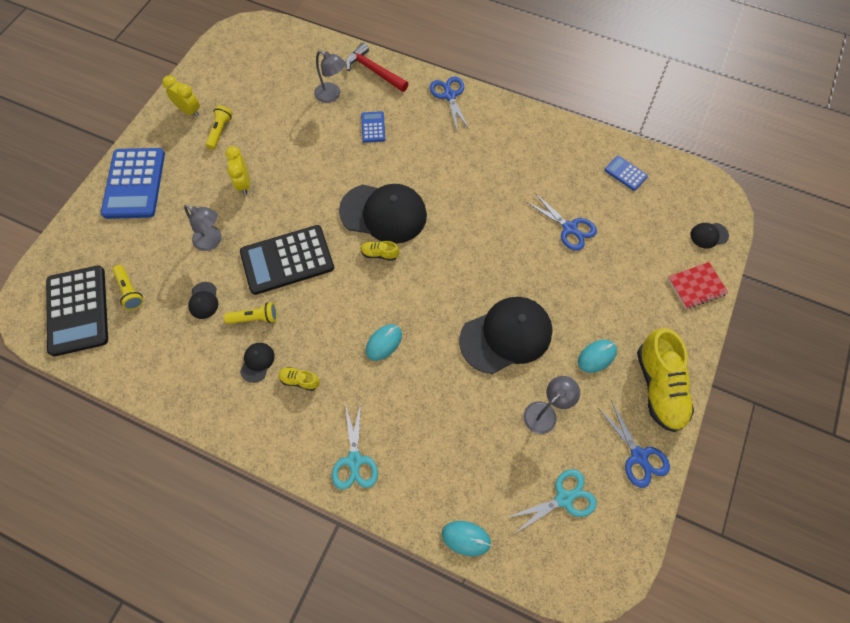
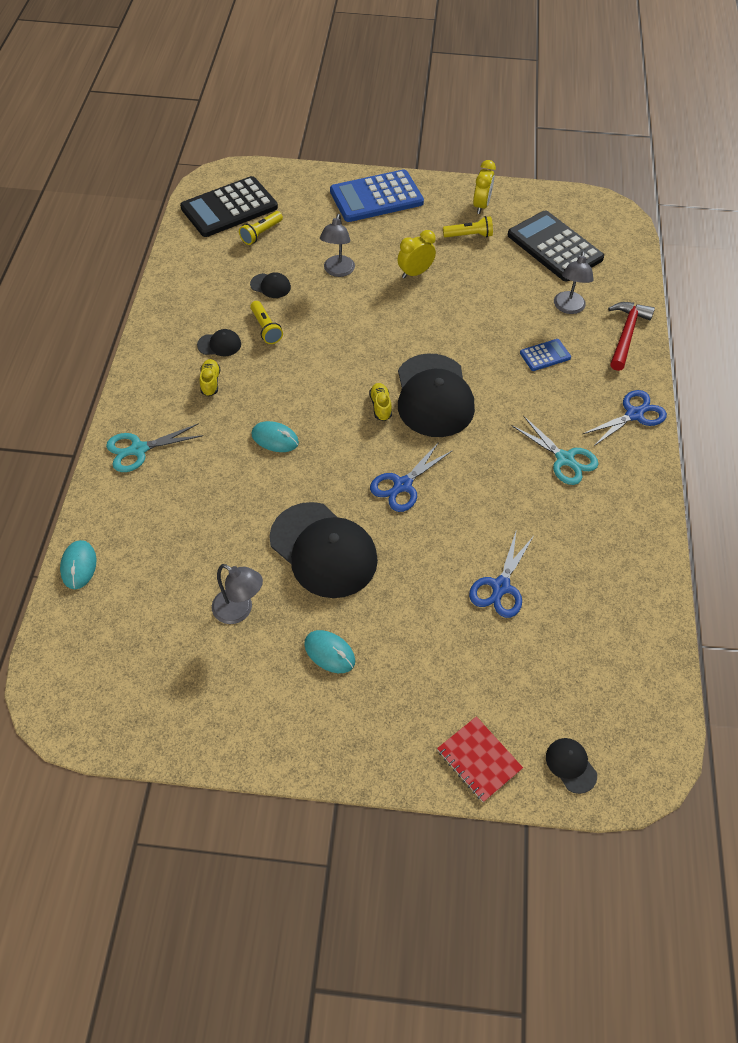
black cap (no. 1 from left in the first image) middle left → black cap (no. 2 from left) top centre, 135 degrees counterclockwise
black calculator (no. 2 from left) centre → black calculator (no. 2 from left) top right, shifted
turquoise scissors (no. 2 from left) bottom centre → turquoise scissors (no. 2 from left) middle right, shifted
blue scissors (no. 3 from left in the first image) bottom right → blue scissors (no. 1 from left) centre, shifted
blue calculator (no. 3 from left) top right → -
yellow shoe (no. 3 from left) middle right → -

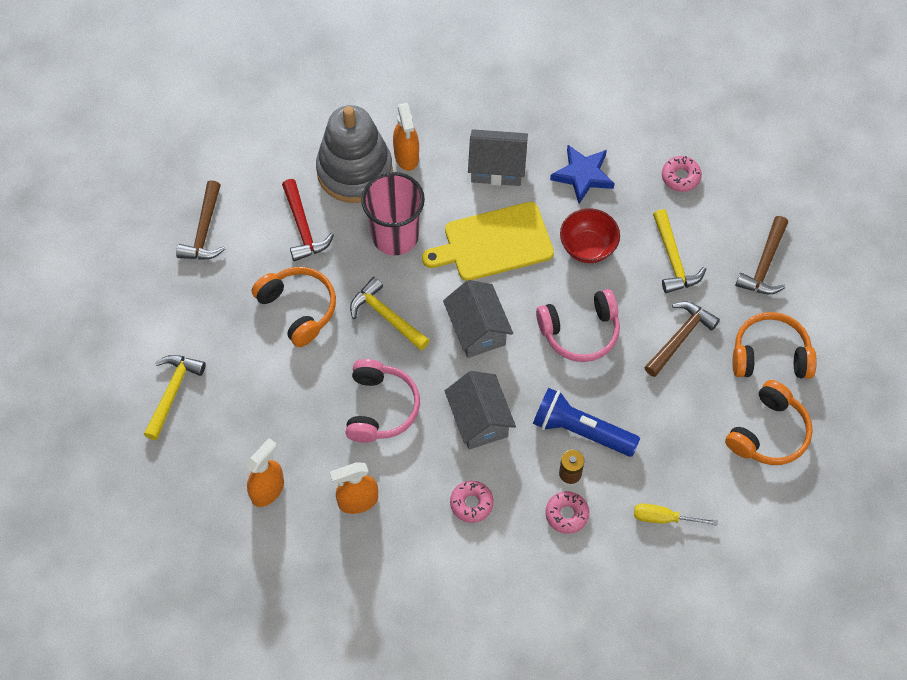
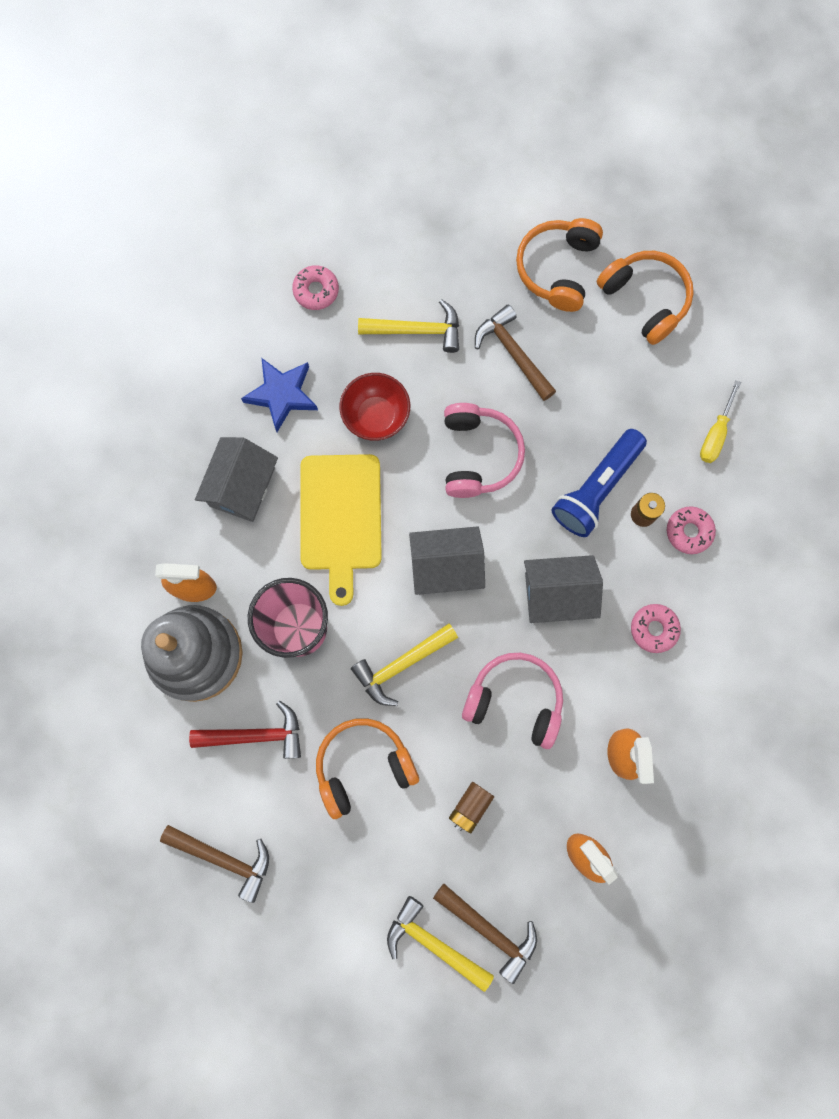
brown hammer (no. 3 from left in the first image) middle right → brown hammer (no. 2 from left) bottom centre, shifted
- → brown battery (no. 1 from left) bottom centre

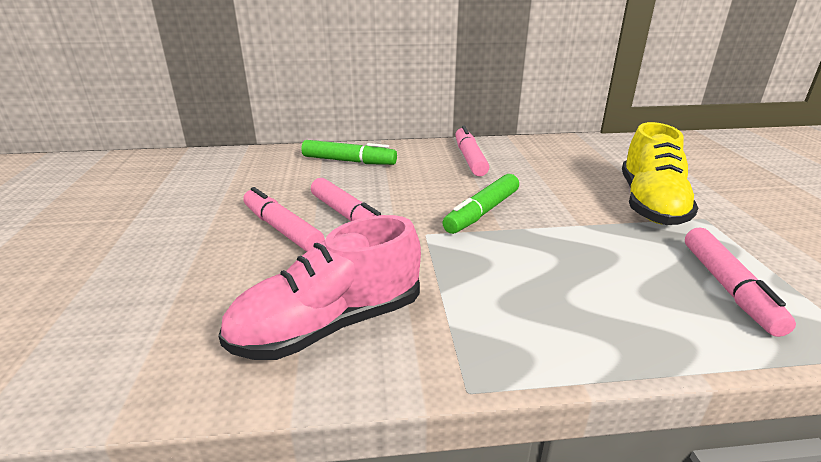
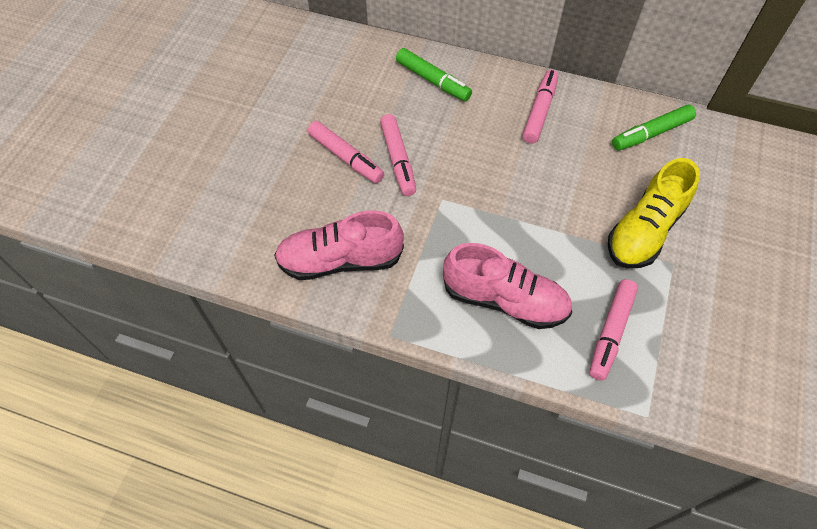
pink marker (no. 1 from left) centre → pink marker (no. 1 from left) top centre, 150 degrees clockwise
green marker (no. 2 from left) centre → green marker (no. 2 from left) top right, shifted
- → pink shoe (no. 2 from left) centre

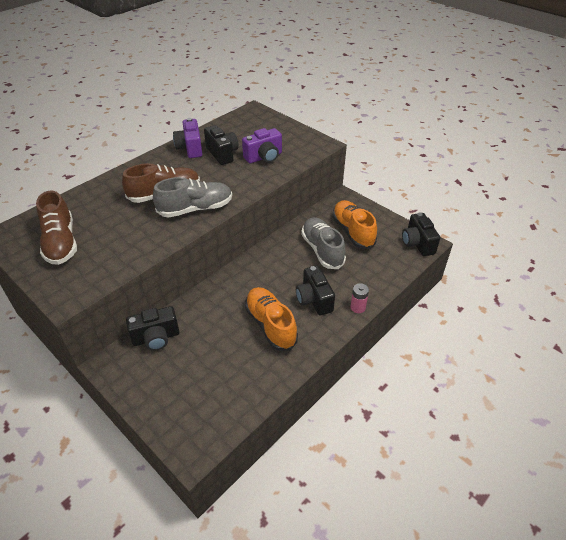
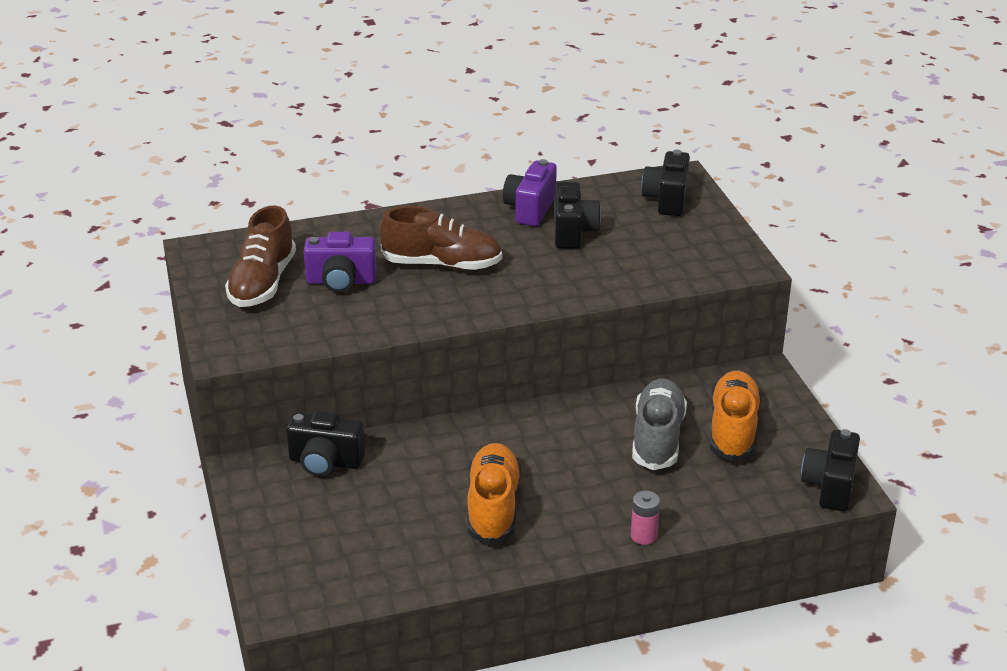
grey shoe (no. 1 from left) centre → -
purple camera (no. 2 from left in the first image) top centre → purple camera (no. 1 from left) centre, shifted
black camera (no. 3 from left) centre → black camera (no. 3 from left) top centre, shifted

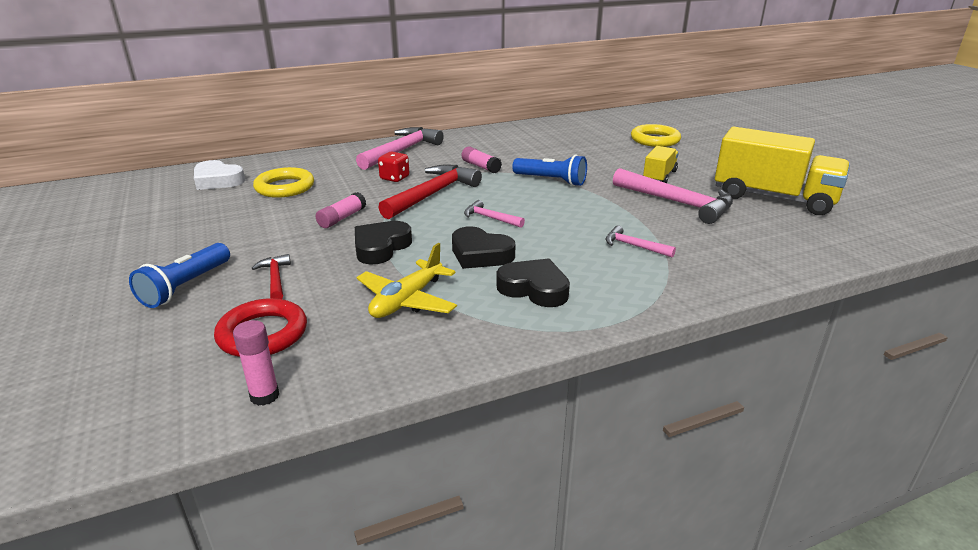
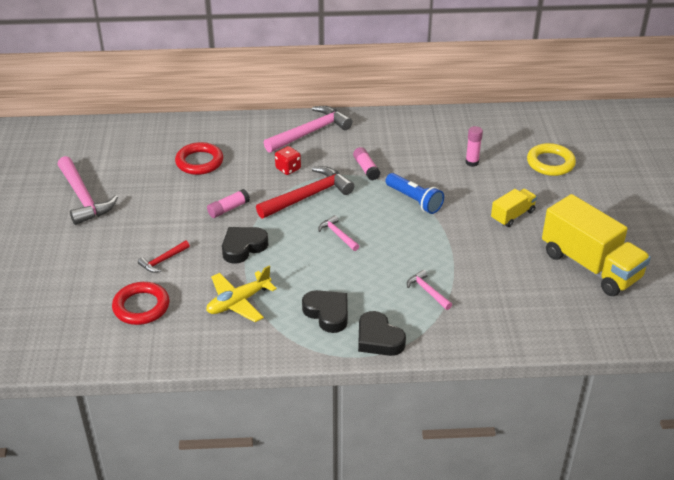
blue flashlight (no. 1 from left) middle left → -
white heart top left → -
pink glue stick (no. 1 from left in the first image) middle left → pink glue stick (no. 3 from left) top right, shifted
red hammer (no. 1 from left) middle left, 135 degrees counterclockwise
yellow ring (no. 1 from left) top left → red ring (no. 2 from left) top left
black heart (no. 2 from left in the first image) centre → black heart (no. 3 from left) bottom centre, shifted
pink hammer (no. 4 from left in the first image) middle right → pink hammer (no. 1 from left) middle left, shifted

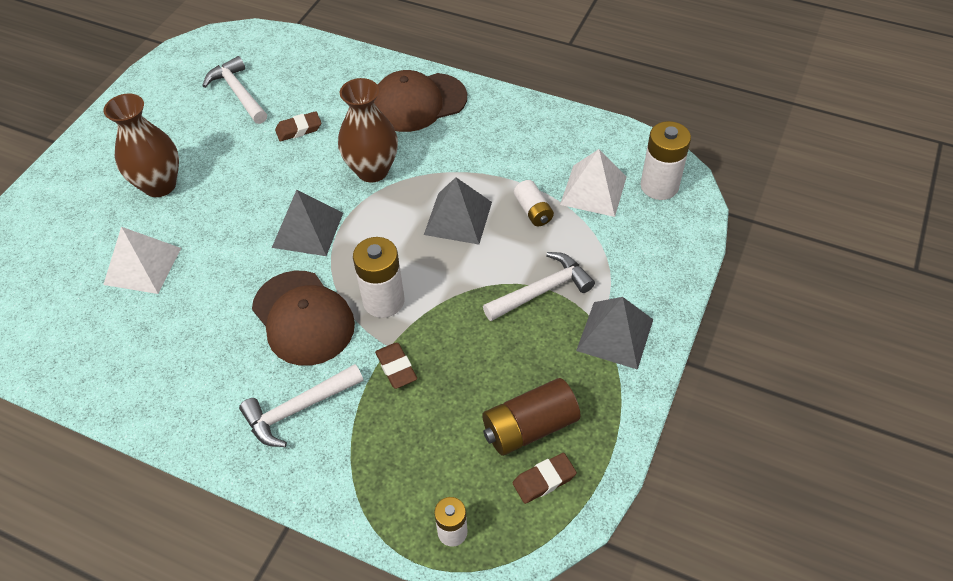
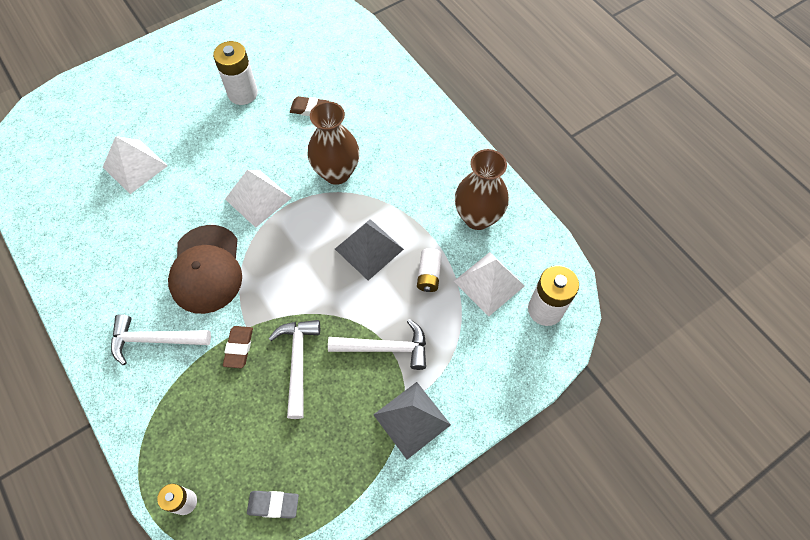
brown vase (no. 1 from left in the first image) top left → brown vase (no. 2 from left) centre, shifted
white hammer (no. 1 from left in the first image) top left → white hammer (no. 2 from left) bottom centre, shifted
grey pyramid (no. 1 from left) middle left → white pyramid (no. 2 from left) middle left
white battery (no. 1 from left in the first image) centre → white battery (no. 2 from left) top left, shifted
brown cap (no. 2 from left) top centre → -
brown battery bottom centre → -
brown eraser (no. 3 from left) bottom centre → grey eraser bottom centre

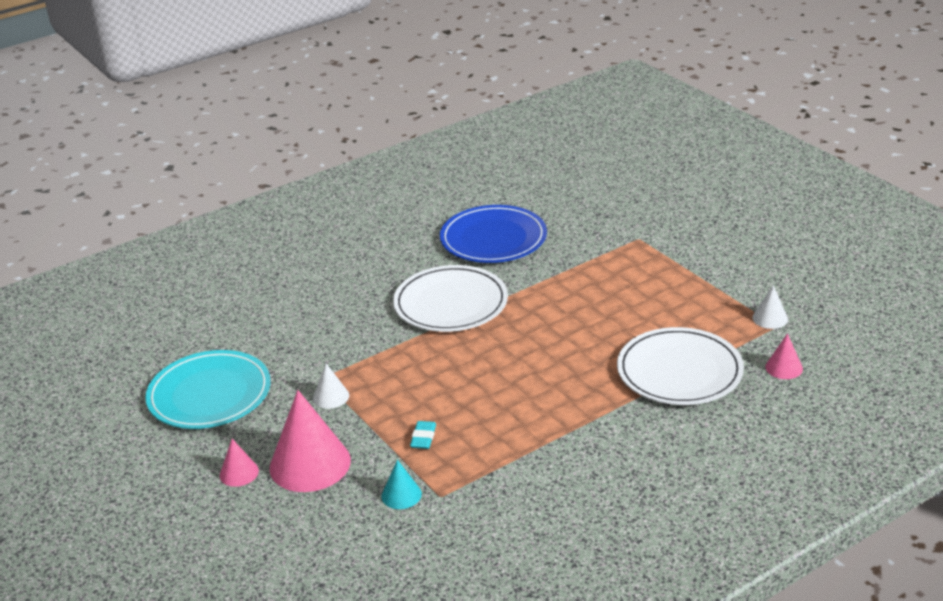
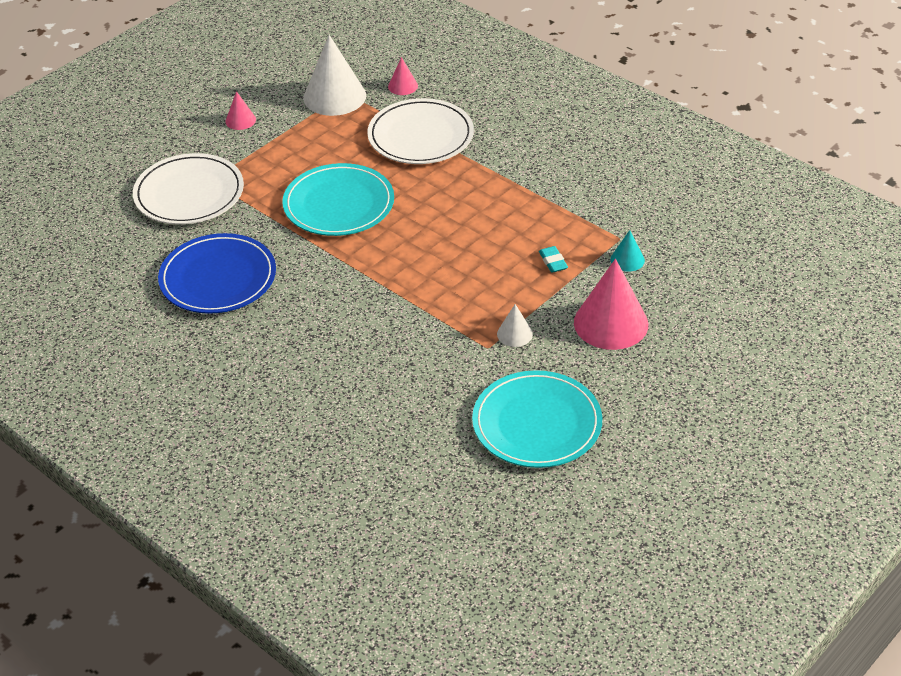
pink cone (no. 1 from left) bottom left → pink cone (no. 1 from left) top left, shifted
white plate (no. 1 from left) centre → white plate (no. 1 from left) top left, shifted
turquoise eraser bottom centre → turquoise eraser centre, 75 degrees clockwise
white cone (no. 2 from left in the first image) middle right → white cone (no. 1 from left) top centre, x2.09
- → turquoise plate (no. 1 from left) top centre

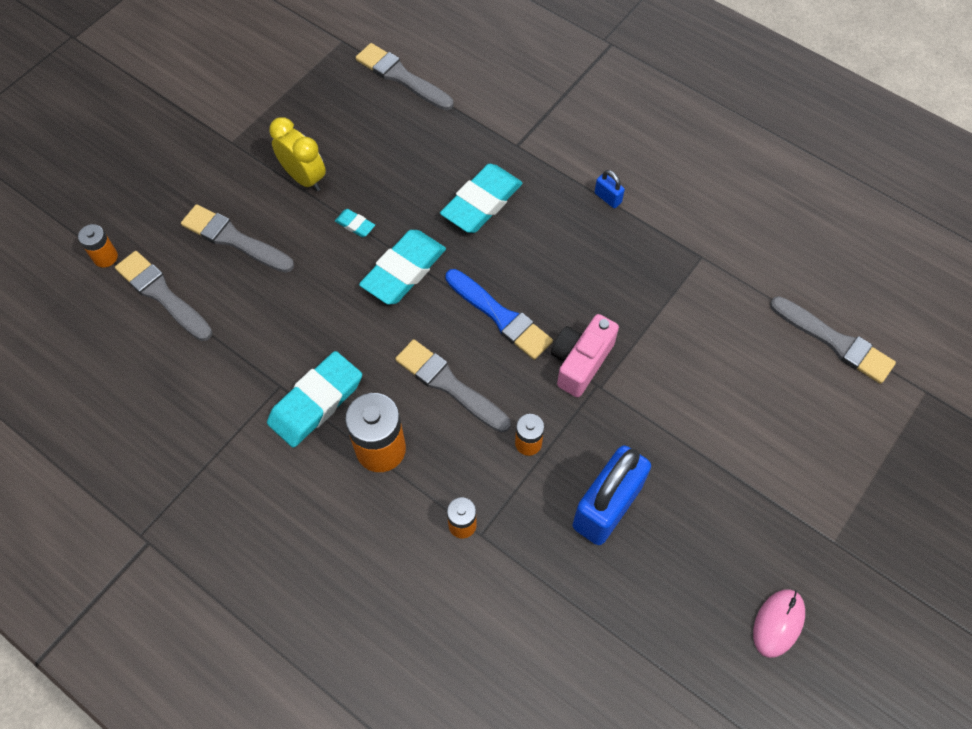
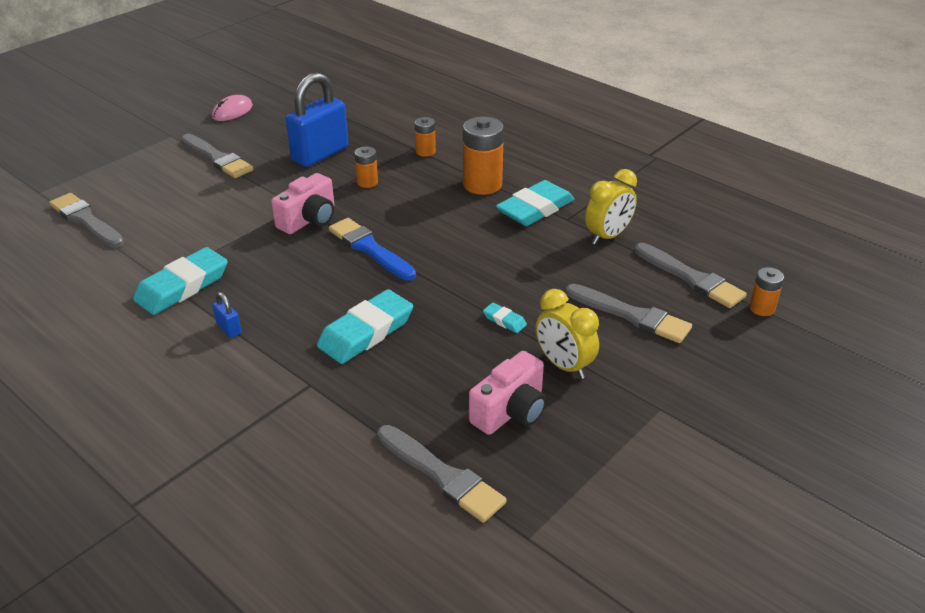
turquoise eraser (no. 3 from left in the first image) centre → turquoise eraser (no. 1 from left) middle left, shifted
grey brush (no. 4 from left in the first image) centre → grey brush (no. 2 from left) top left, shifted
- → pink camera (no. 2 from left) centre
- → yellow clock (no. 2 from left) centre

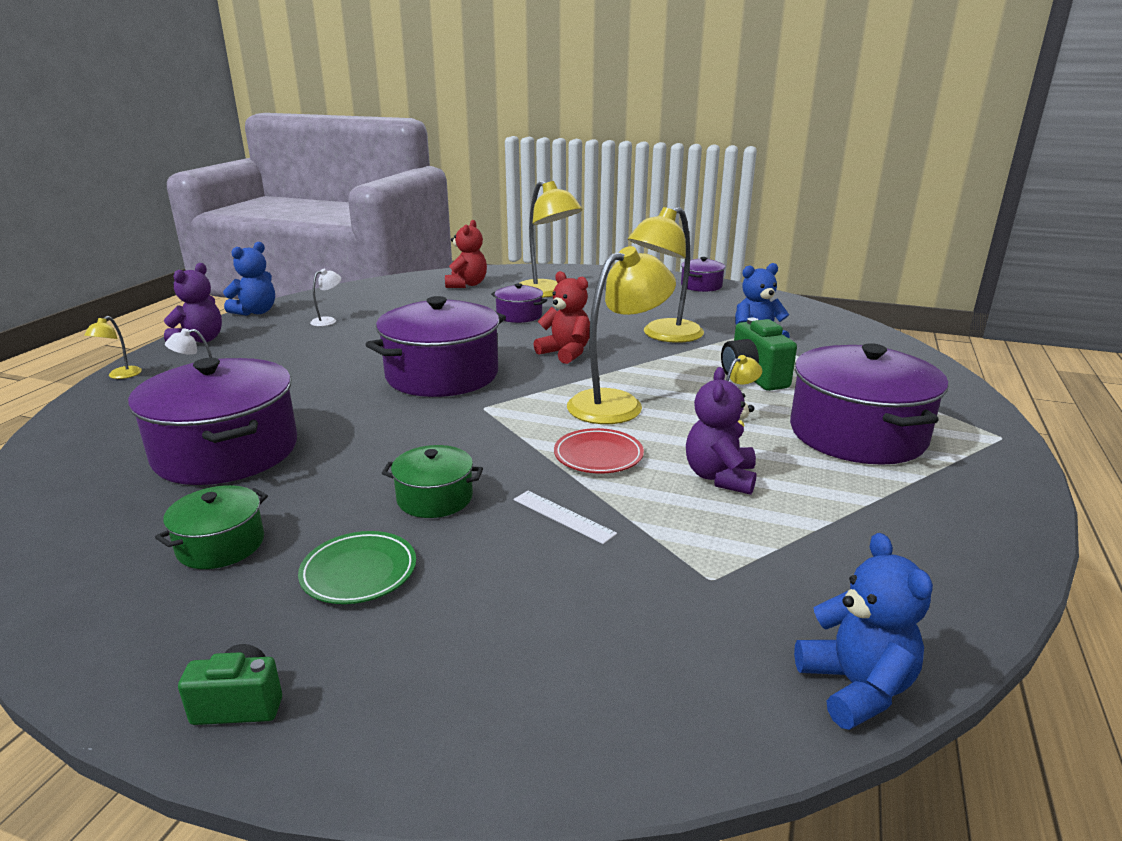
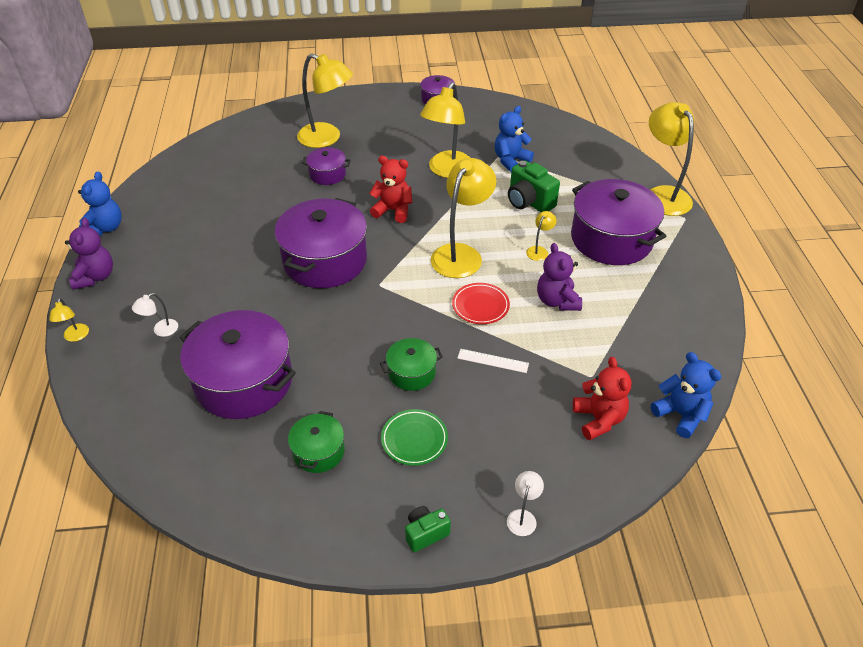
white lamp (no. 2 from left) middle left → white lamp (no. 2 from left) bottom centre, shifted
red teddy bear (no. 1 from left in the first image) top centre → red teddy bear (no. 2 from left) middle right, shifted
- → yellow lamp (no. 6 from left) top right

